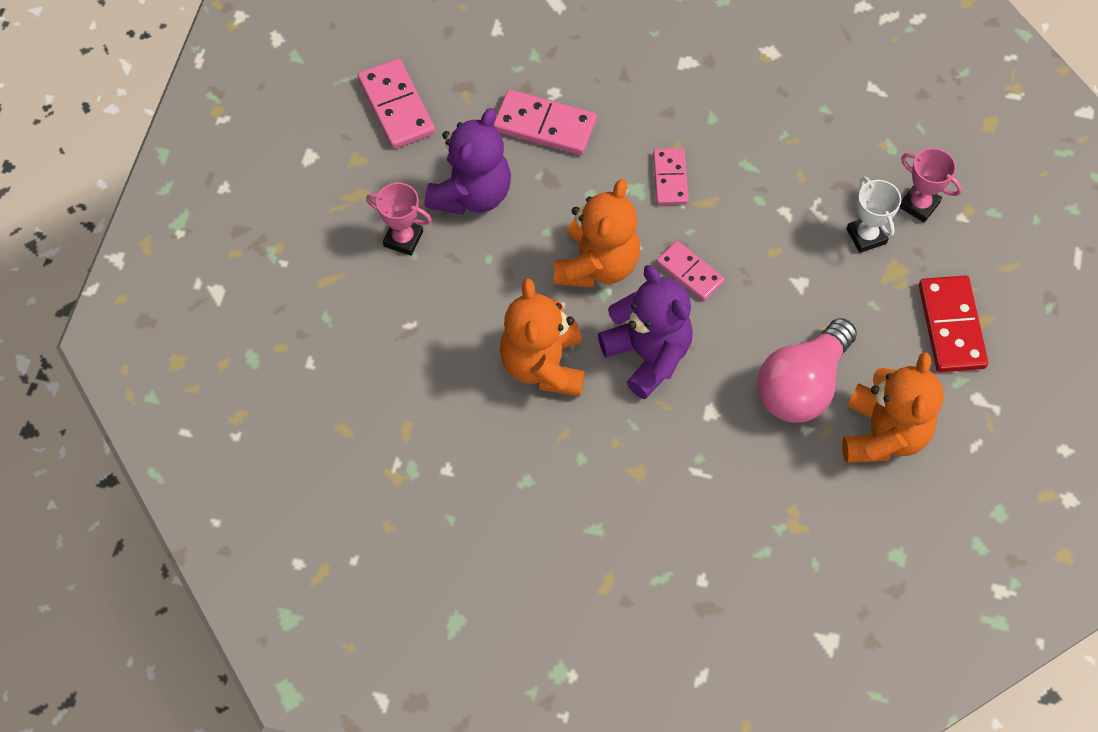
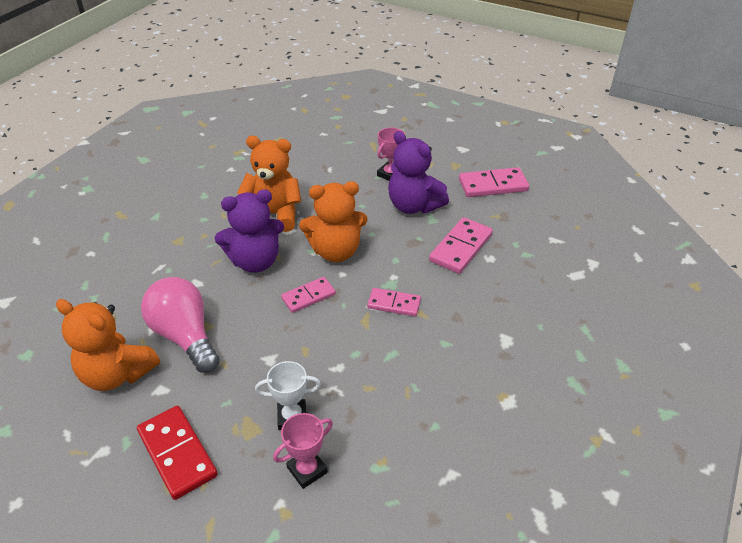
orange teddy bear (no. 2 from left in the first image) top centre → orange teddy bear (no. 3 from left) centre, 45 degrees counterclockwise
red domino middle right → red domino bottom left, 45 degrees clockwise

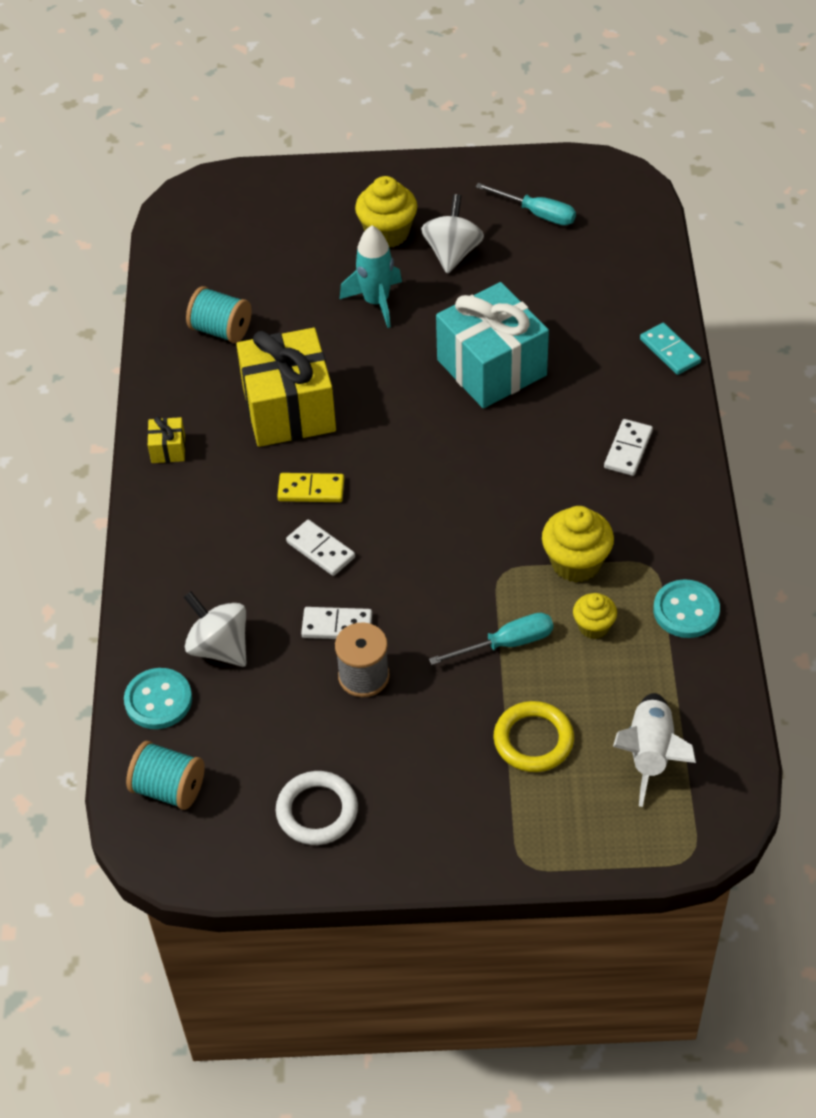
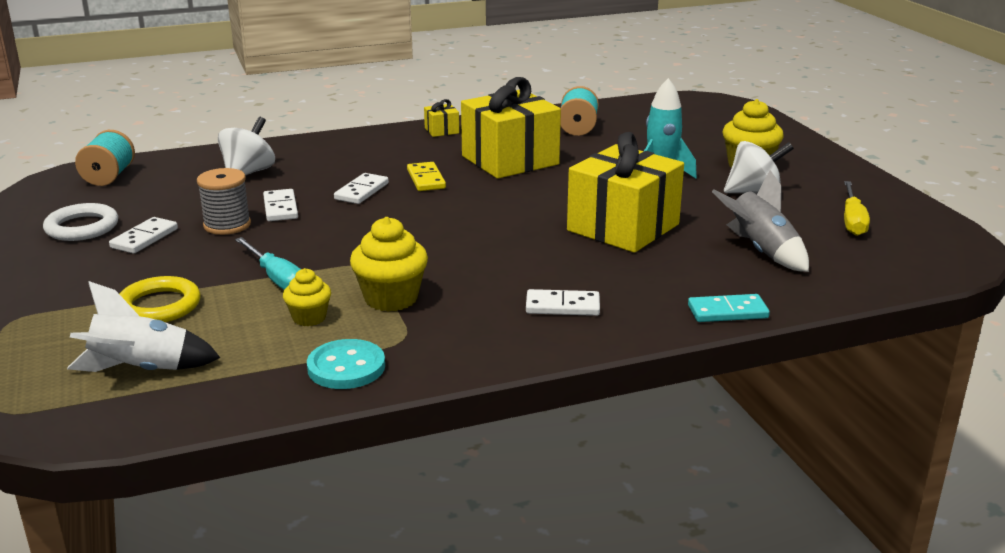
turquoise button (no. 1 from left) middle left → -
turquoise gift top centre → yellow gift (no. 3 from left) centre
turquoise screwdriver (no. 2 from left) top centre → yellow screwdriver middle right
turquoise domino top right → turquoise domino middle right, 45 degrees clockwise
- → white domino (no. 1 from left) middle left
- → grey rocket middle right

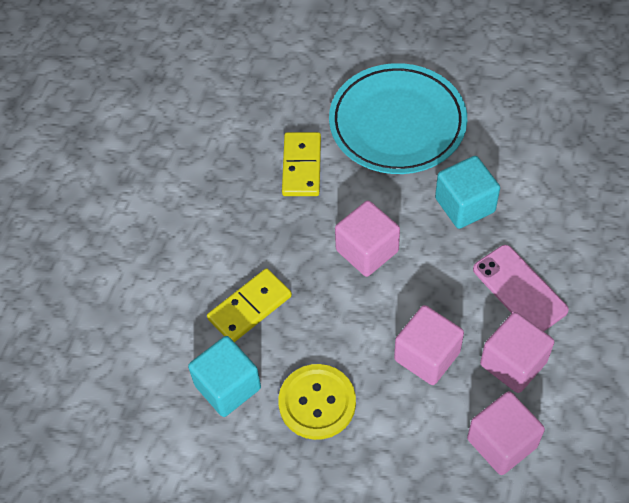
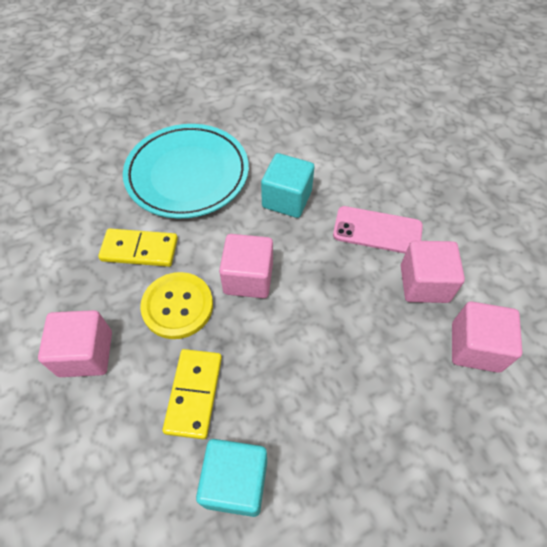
yellow button bottom centre → yellow button middle left, shifted
yellow domino (no. 2 from left in the first image) top centre → yellow domino (no. 1 from left) middle left, 45 degrees counterclockwise
pink cube (no. 2 from left in the first image) bottom right → pink cube (no. 1 from left) middle left, shifted

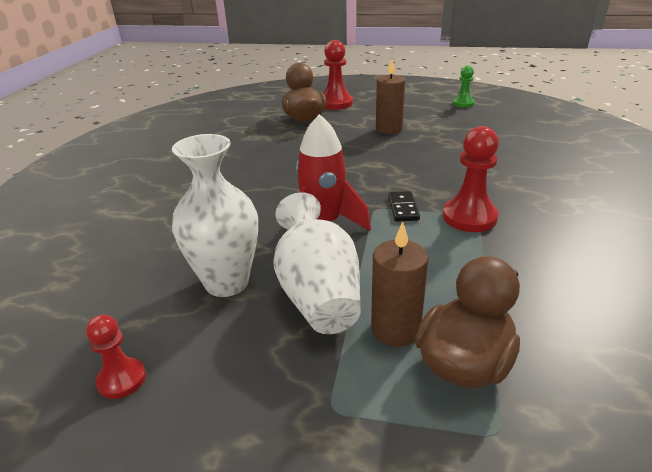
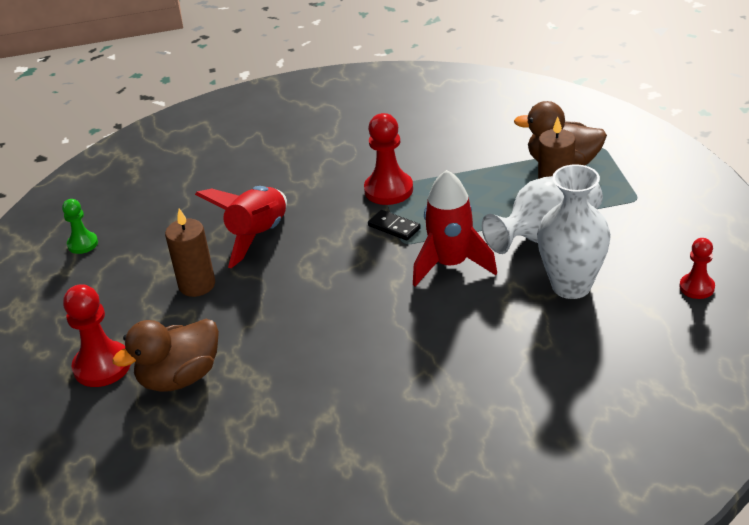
black domino centre, 60 degrees clockwise
- → red rocket (no. 1 from left) middle left

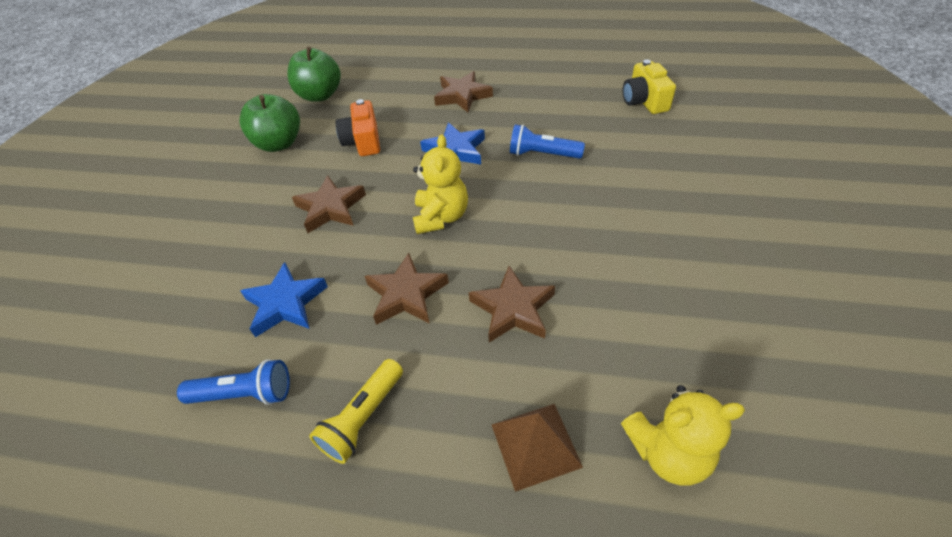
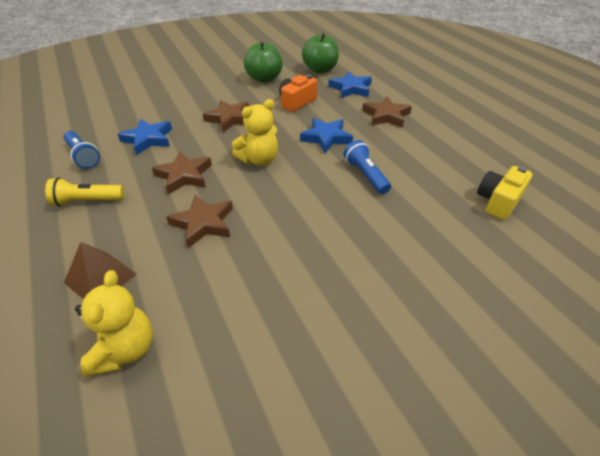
yellow teddy bear (no. 2 from left in the first image) bottom right → yellow teddy bear (no. 1 from left) bottom left, 135 degrees counterclockwise
- → blue star (no. 3 from left) top centre

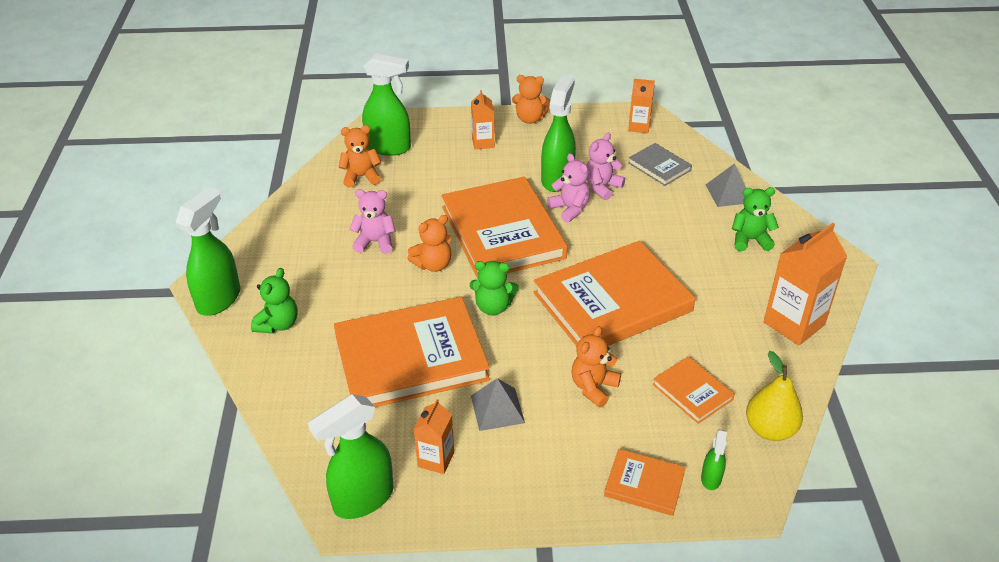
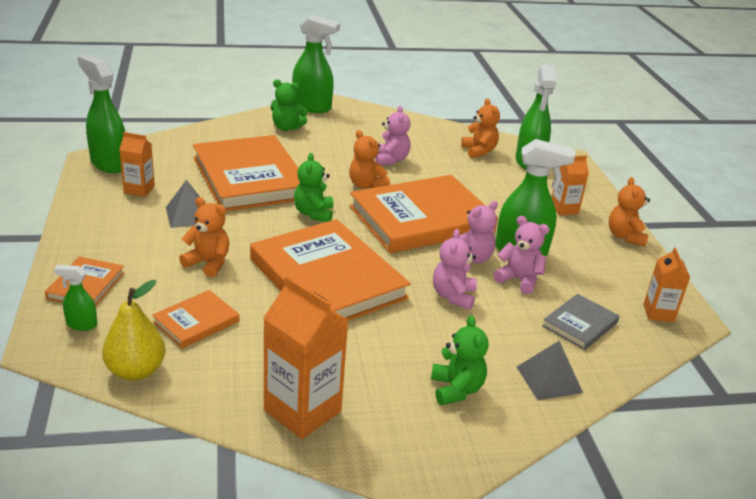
- → pink teddy bear (no. 2 from left) centre

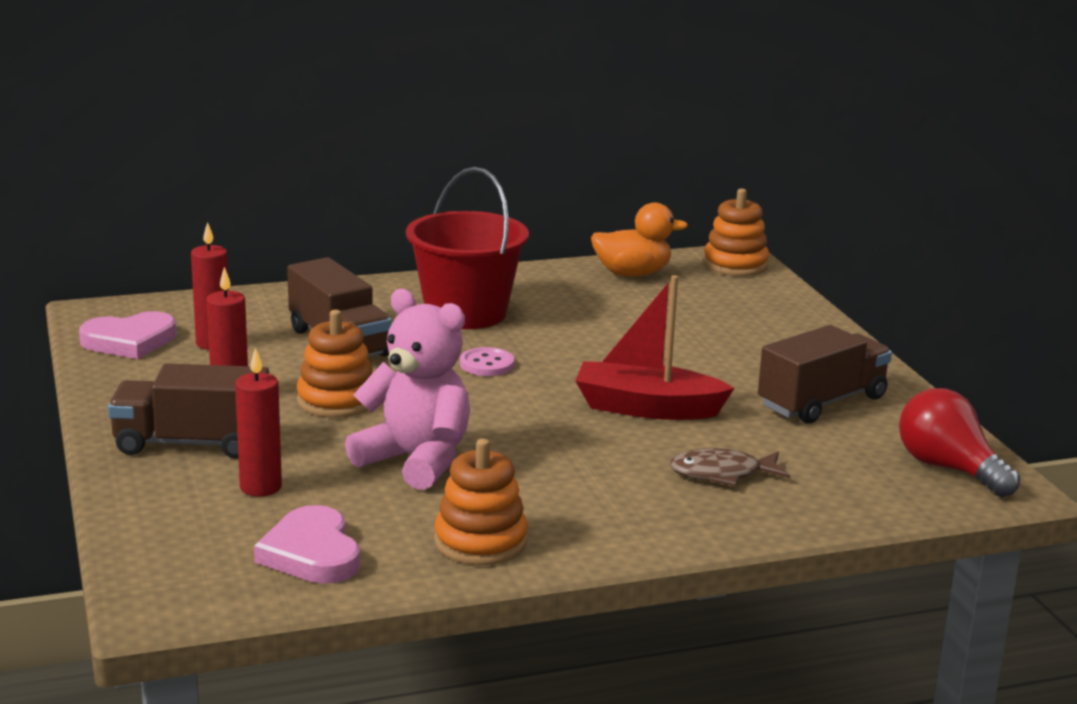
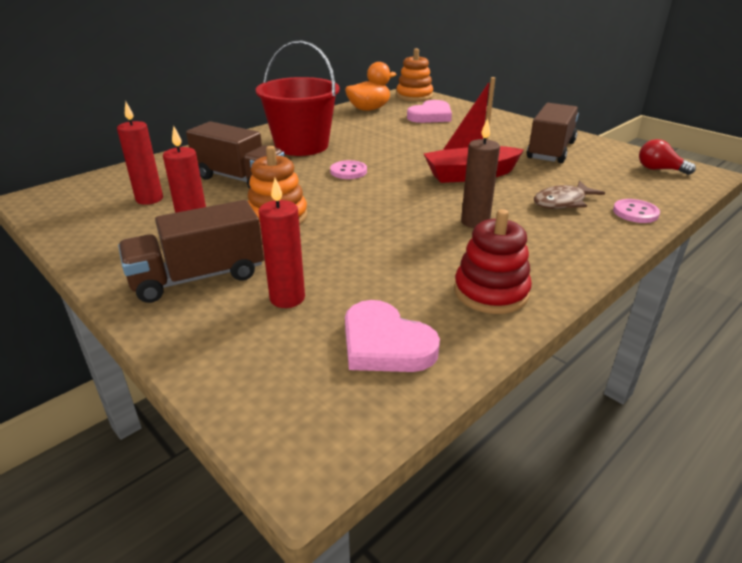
pink heart (no. 1 from left in the first image) middle left → pink heart (no. 2 from left) top centre, shifted
pink teddy bear centre → -
orange stacking toy (no. 2 from left) bottom centre → red stacking toy centre
red light bulb middle right → red light bulb top right, x0.63
- → brown candle top centre
- → pink button (no. 2 from left) middle right

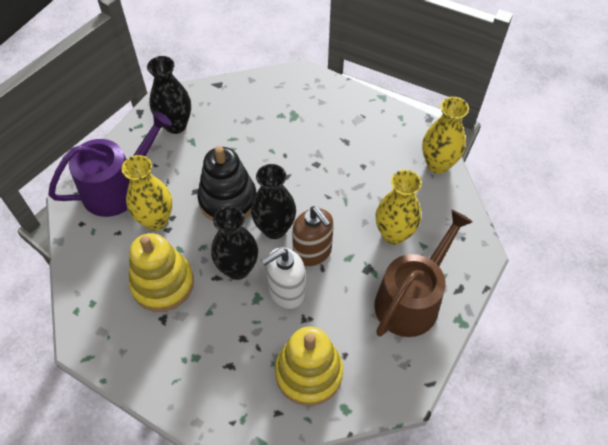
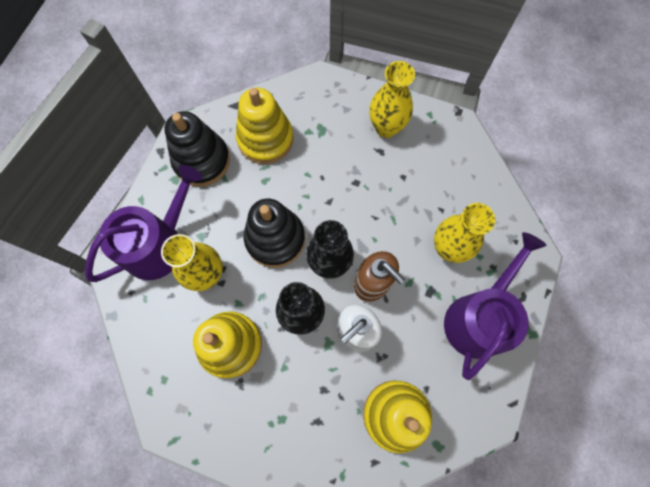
black vase (no. 1 from left) top left → black stacking toy (no. 1 from left) top left
brown watering can middle right → purple watering can (no. 2 from left) middle right
yellow vase (no. 3 from left in the first image) top right → yellow vase (no. 2 from left) top centre, shifted
- → yellow stacking toy (no. 2 from left) top centre

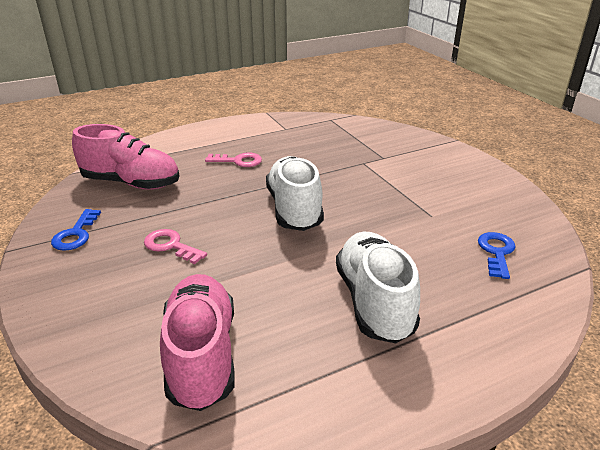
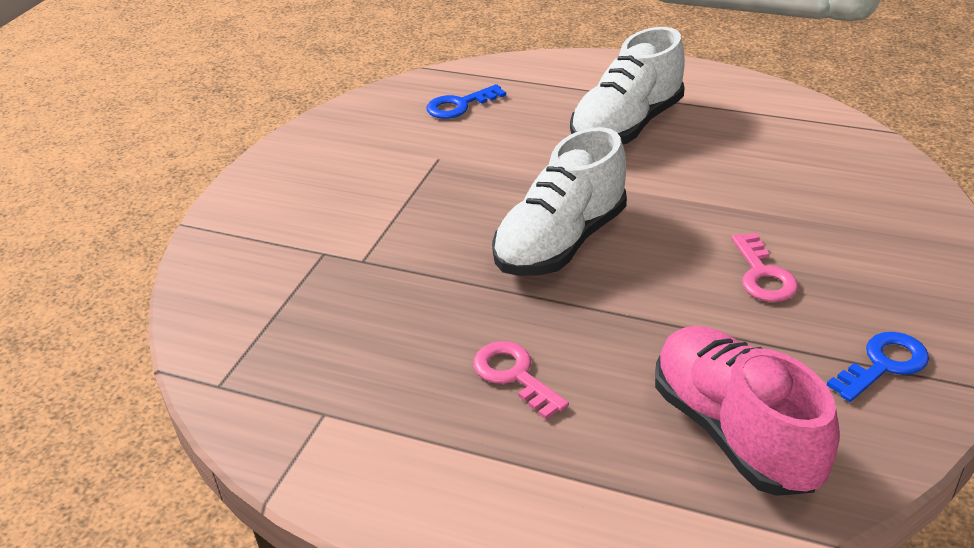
pink shoe (no. 2 from left) bottom left → -

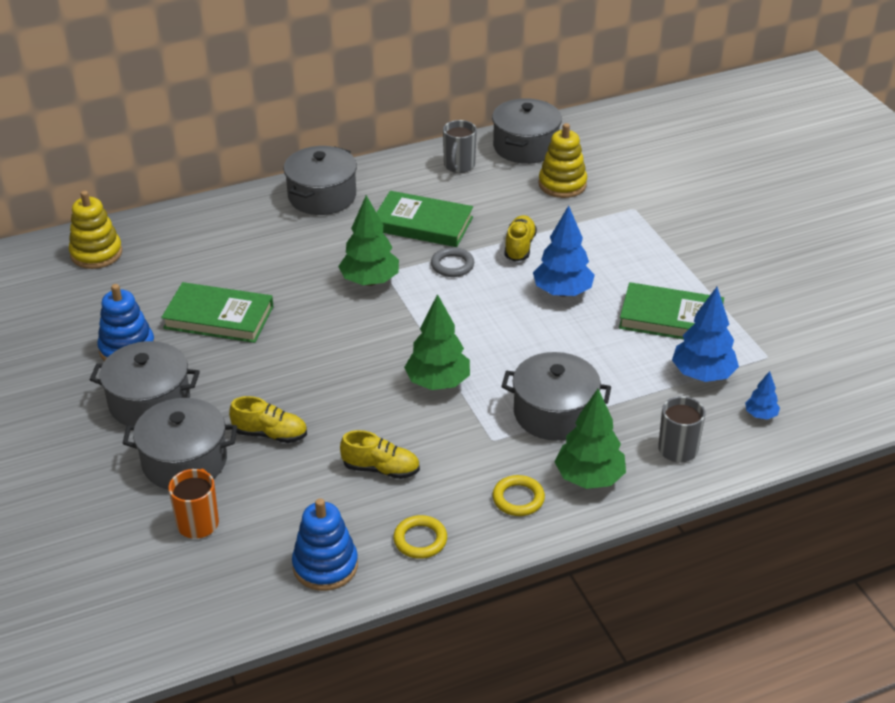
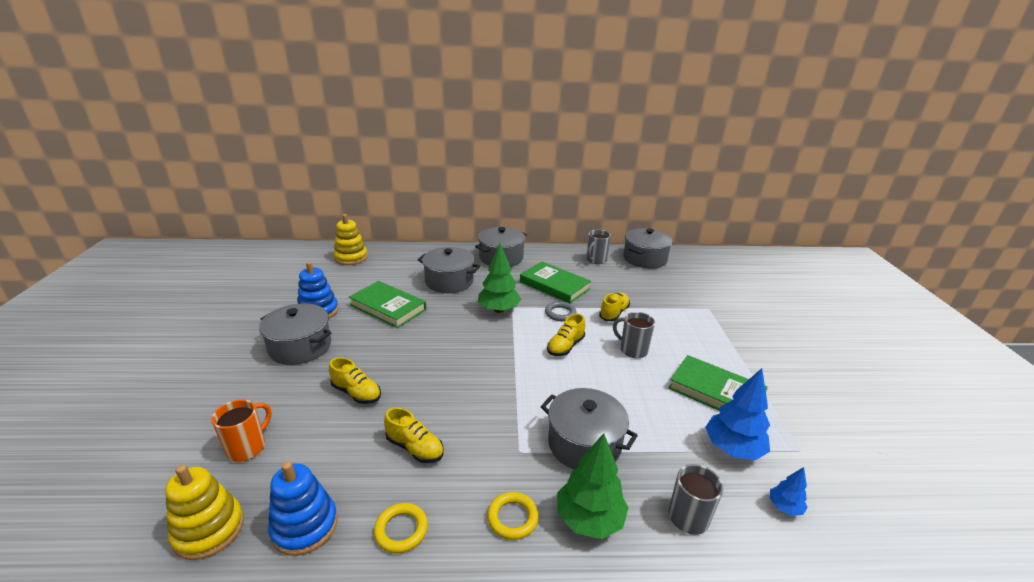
grey pot (no. 2 from left) middle left → grey pot (no. 2 from left) centre, shifted
green tree (no. 2 from left) centre → -
blue tree (no. 1 from left) centre → grey mug (no. 2 from left) centre
yellow stacking toy (no. 2 from left in the first image) top centre → yellow stacking toy (no. 1 from left) bottom left, shifted
- → yellow shoe (no. 3 from left) centre

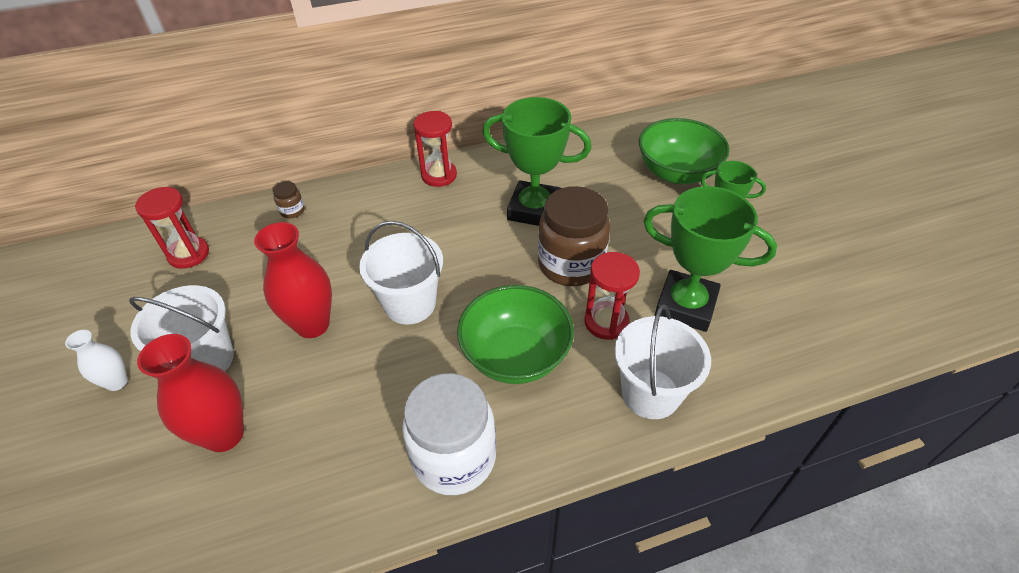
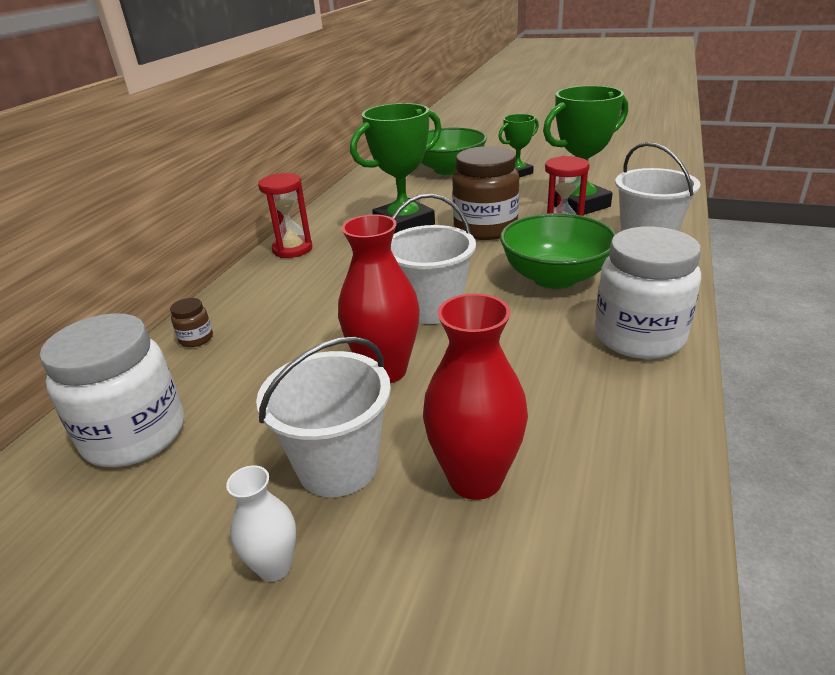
red hourglass (no. 1 from left) middle left → white jar (no. 1 from left) middle left

